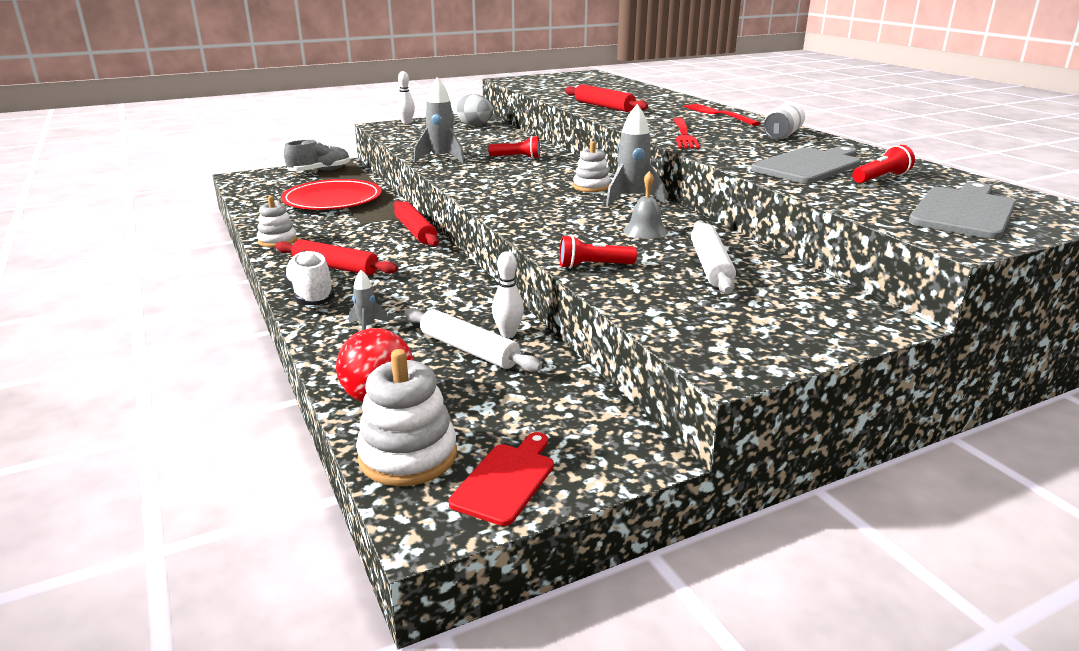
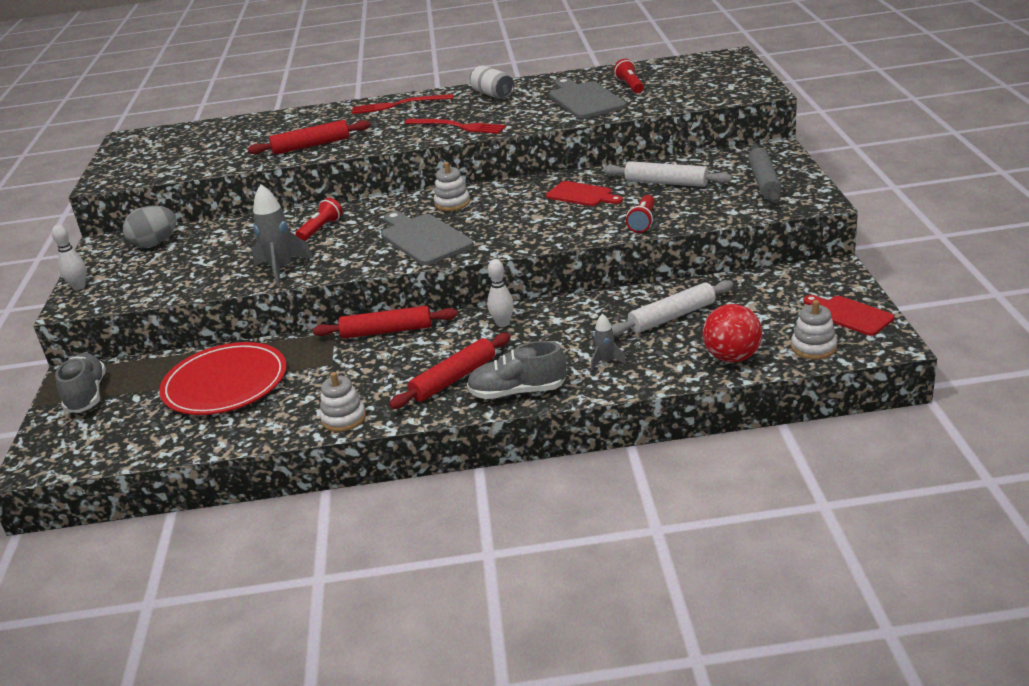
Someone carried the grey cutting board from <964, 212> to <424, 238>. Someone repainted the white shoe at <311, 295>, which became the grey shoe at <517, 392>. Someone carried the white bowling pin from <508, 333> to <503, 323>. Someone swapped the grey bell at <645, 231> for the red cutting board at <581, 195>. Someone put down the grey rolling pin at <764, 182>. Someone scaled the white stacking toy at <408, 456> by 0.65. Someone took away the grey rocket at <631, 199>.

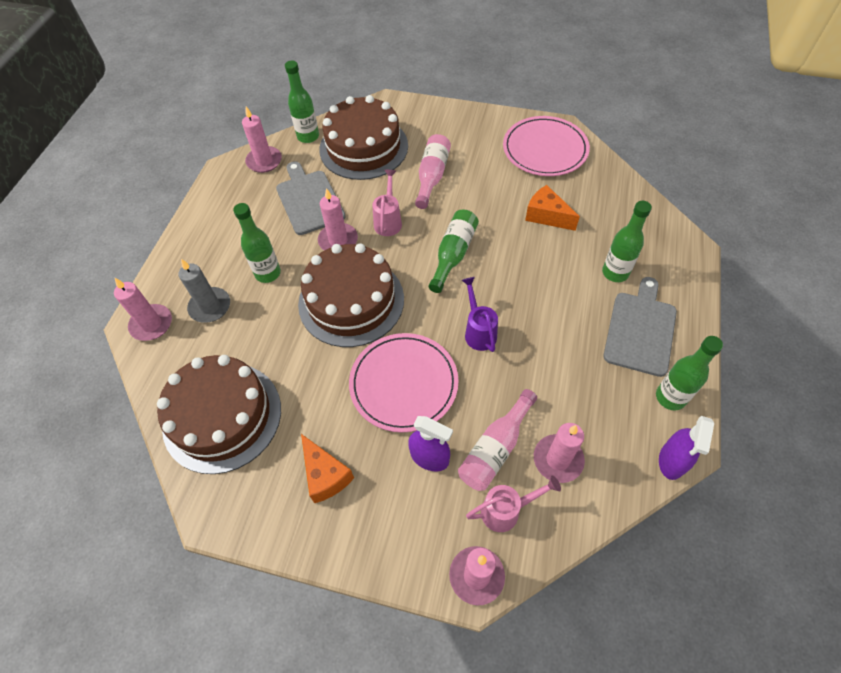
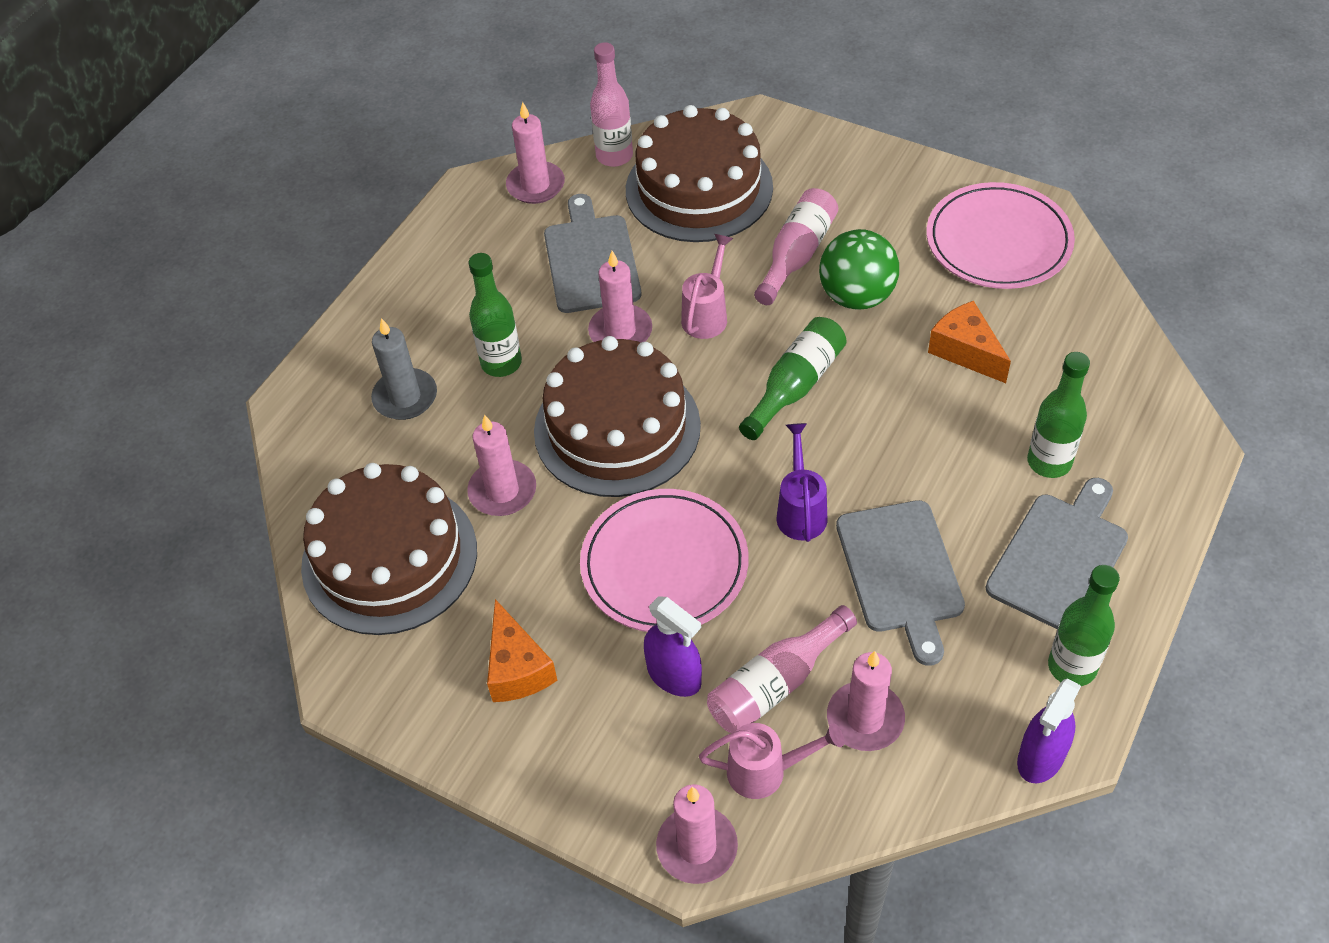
Someone carried the pink candle from <151, 324> to <502, 491>. Someone repainted the green bottle at <308, 136>, which became the pink bottle at <614, 156>. Someone put down the green ball at <856, 296>. Someone put down the grey cutting board at <901, 572>.

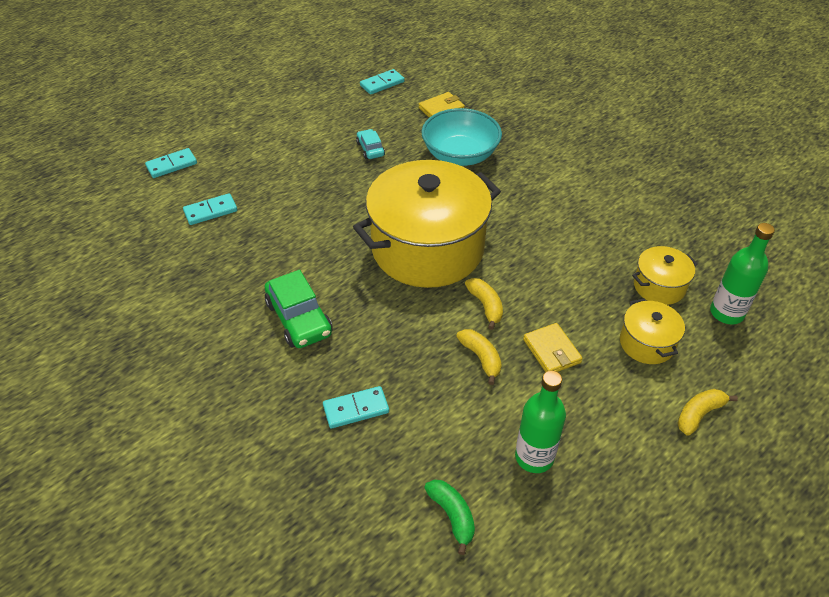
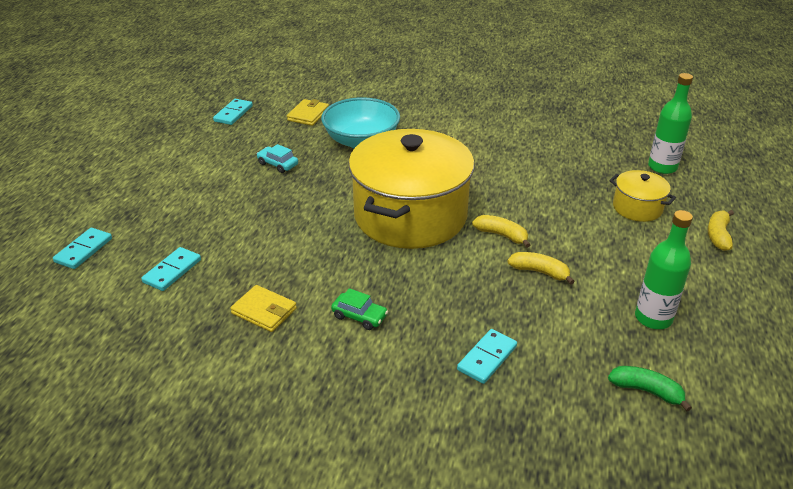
Someone carried the yellow wallet from <551, 351> to <264, 311>. Someone scaled the green car at <299, 319> by 0.56. Someone took away the yellow pot at <659, 286>.

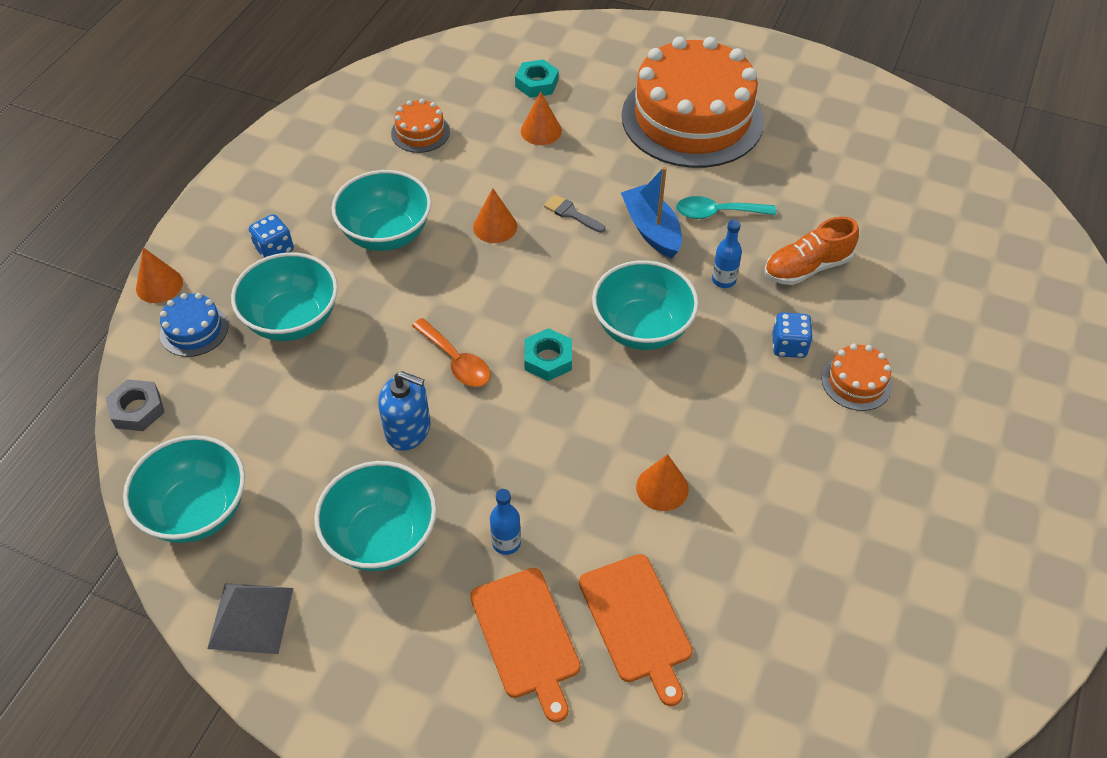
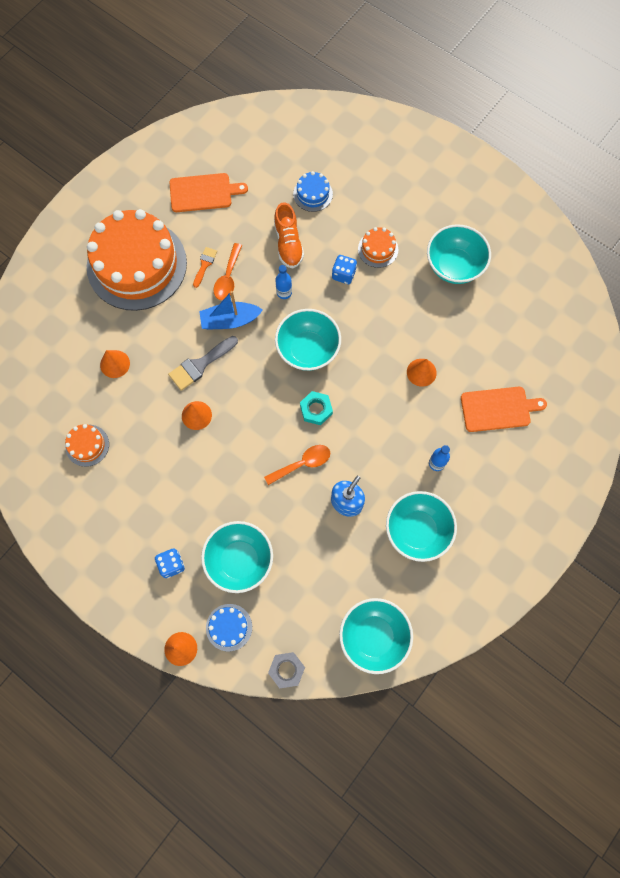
Someone scaled the grey brush at <571, 213> by 1.66. Someone carried the orange cutting board from <526, 637> to <203, 193>. Someone put down the orange brush at <205, 264>. Someone repainted the turquoise spoon at <717, 213>, which became the orange spoon at <228, 277>. Someone put down the blue cake at <313, 194>. Someone carried the turquoise bowl from <386, 234> to <454, 266>. Someone took away the grey pyramid at <250, 617>. Someone took away the turquoise nut at <537, 83>.

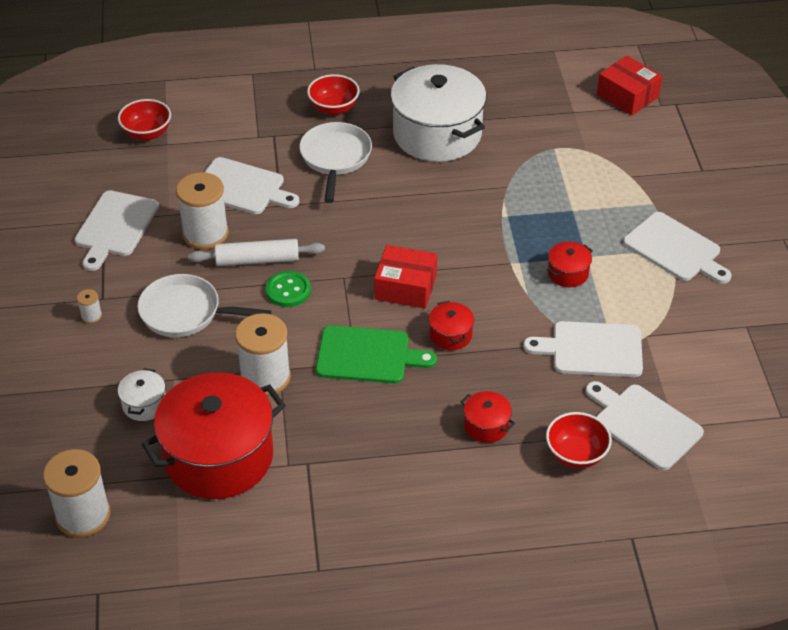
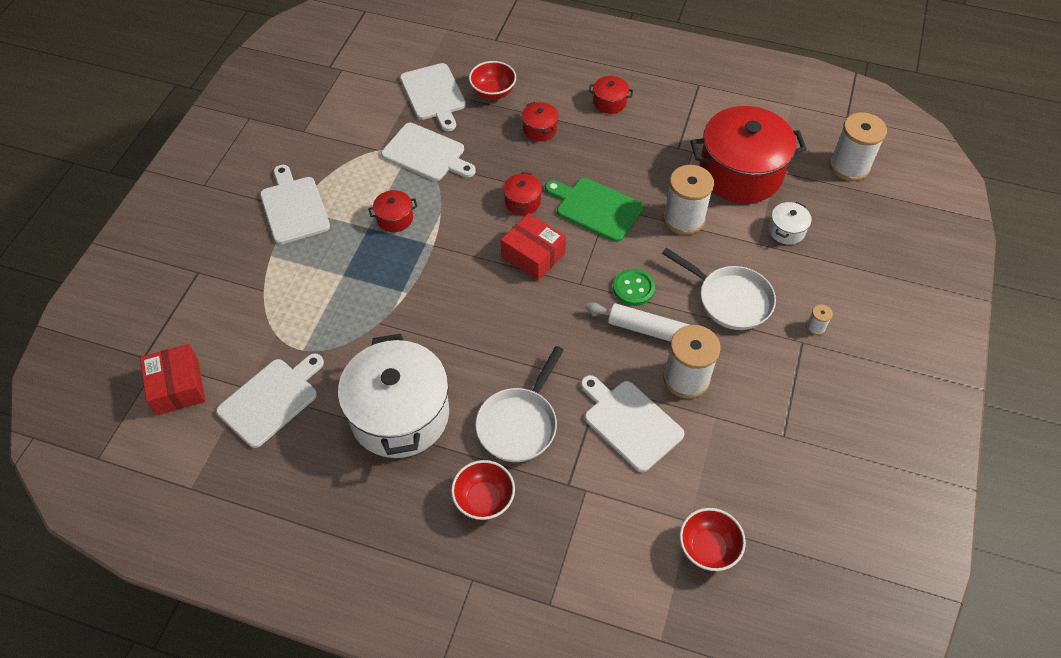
Someone carried the white cutting board from <115, 227> to <271, 400>. Someone put down the red pot at <609, 102>.

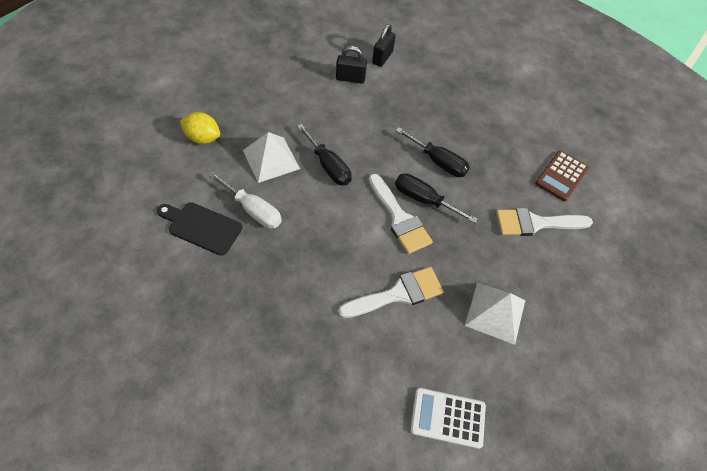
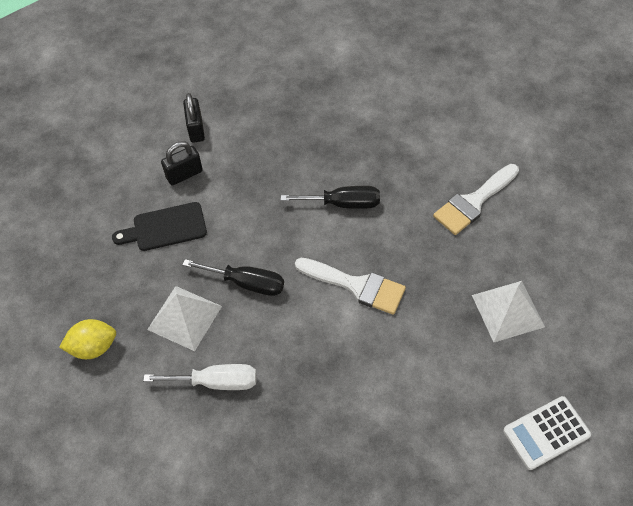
Someone carried the black cutting board from <201, 227> to <165, 228>. Someone took away the white brush at <397, 294>. Someone took away the black screwdriver at <424, 199>. Someone took away the brown calculator at <561, 176>.

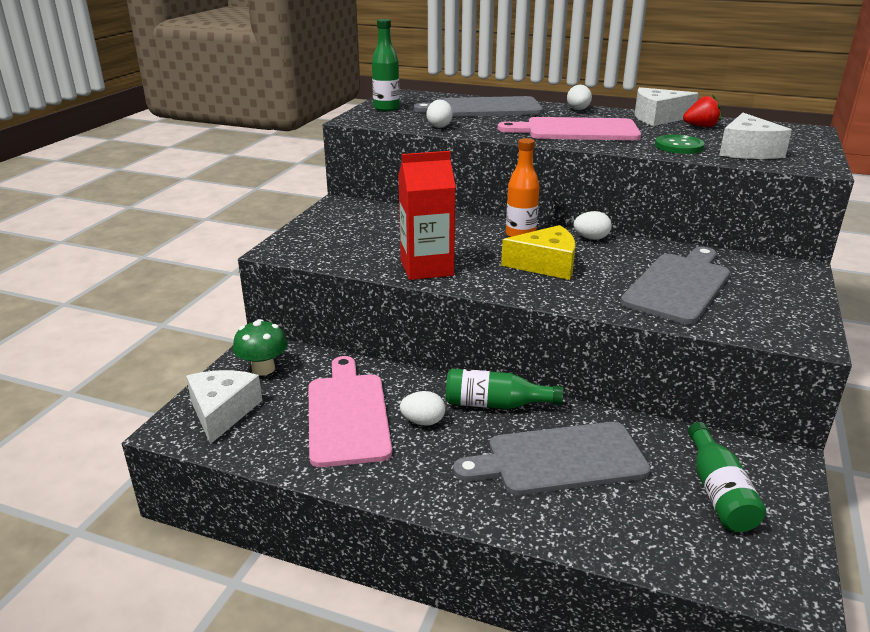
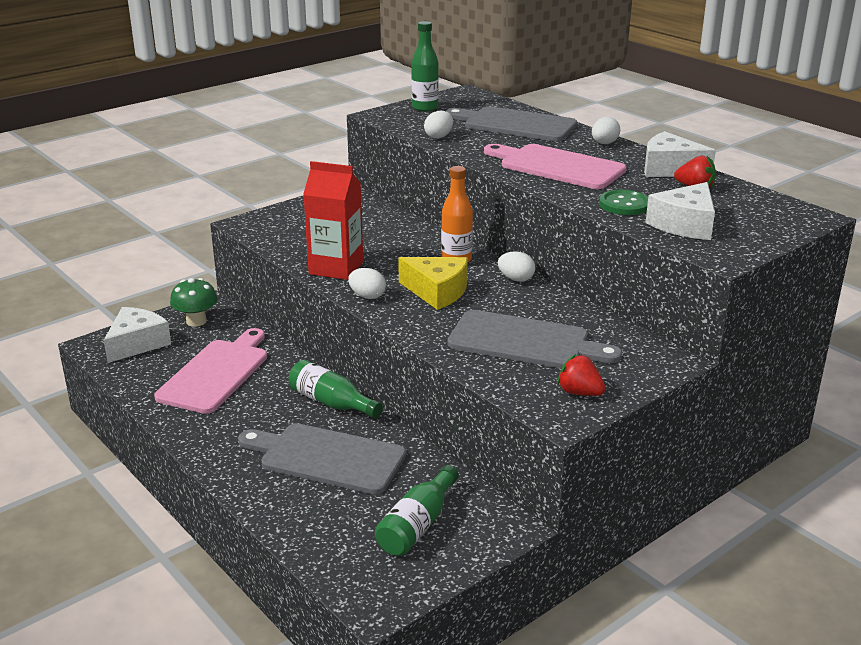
Someone carried the white egg from <423, 422> to <367, 296>. Someone rotated the grey cutting board at <679, 286> by 45 degrees clockwise. Someone put down the red strawberry at <579, 393>.

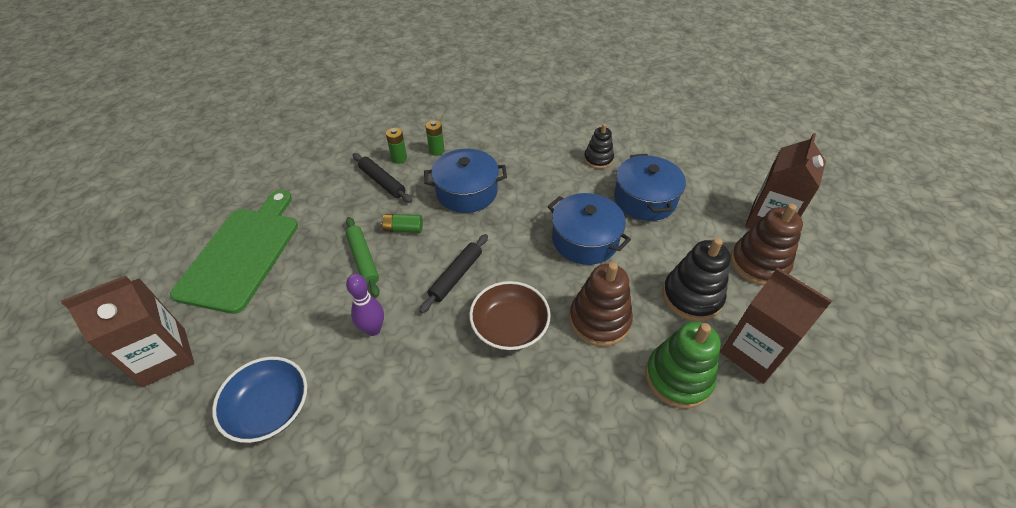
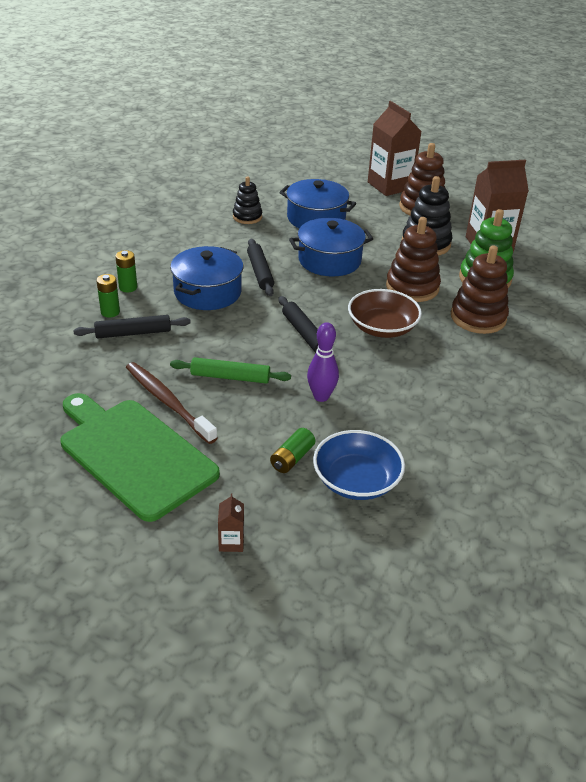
Someone put down the brown toothbrush at <167, 402>. Someone scaled the brown carton at <164, 357> by 0.42. Someone put down the black rolling pin at <260, 272>. Someone carried the green battery from <403, 229> to <292, 458>. Someone put down the brown stacking toy at <478, 317>.

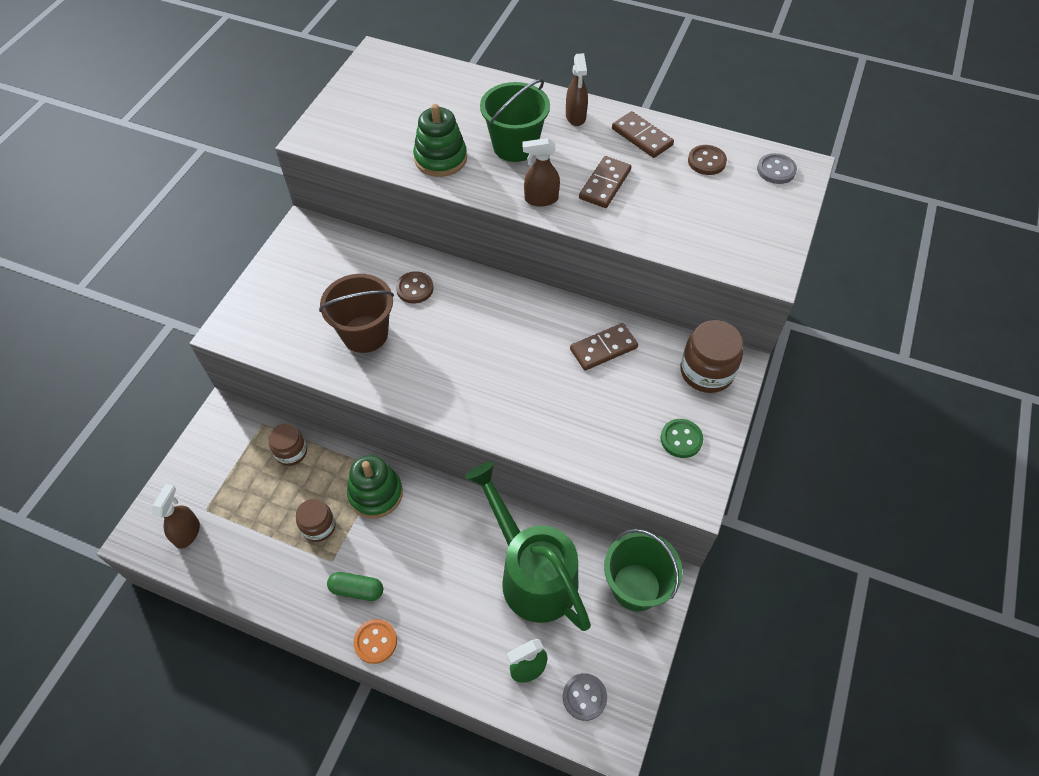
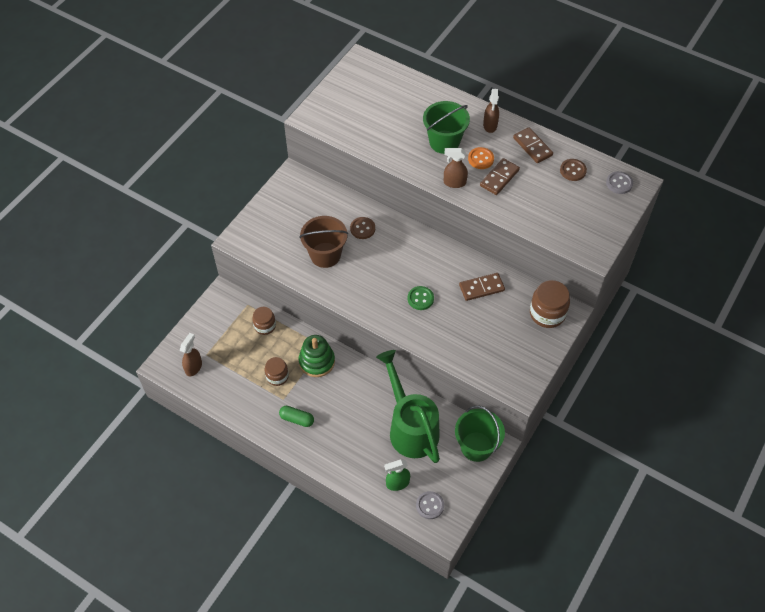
Someone carried the green button from <681, 439> to <420, 298>. Someone carried the orange button from <375, 642> to <480, 159>. Someone took away the green stacking toy at <440, 158>.

